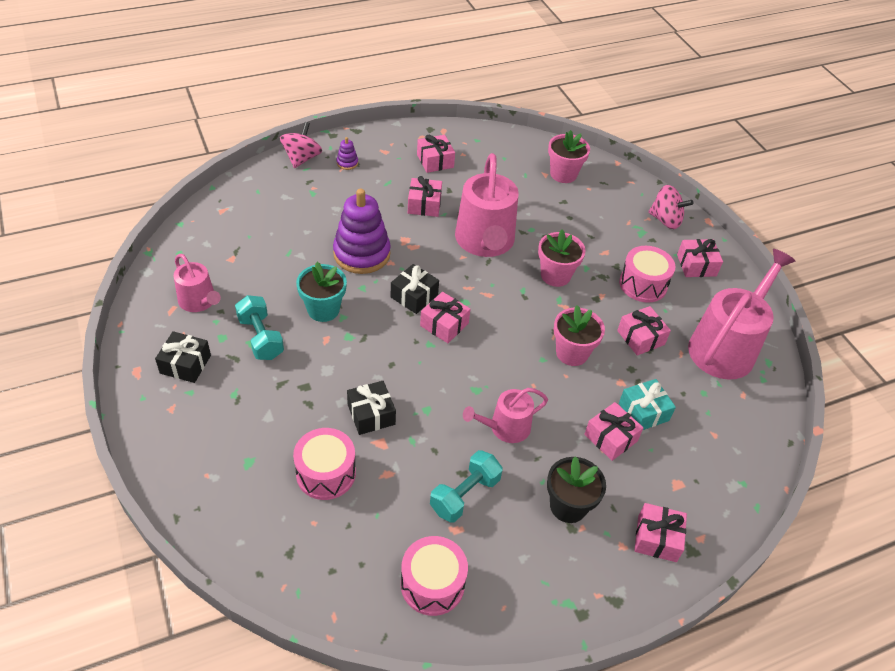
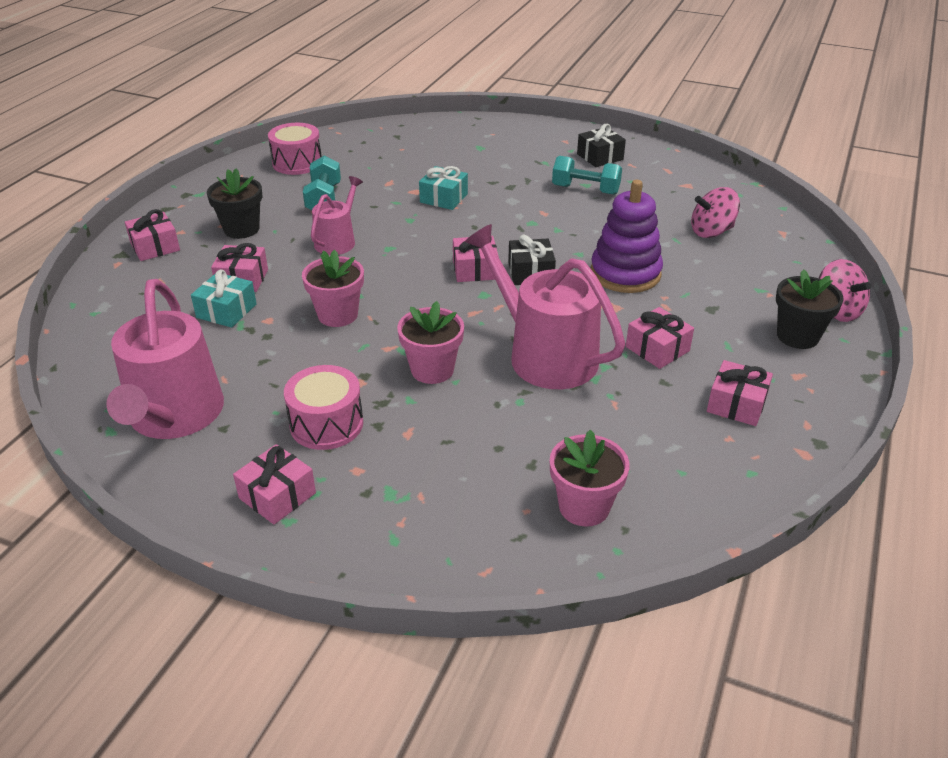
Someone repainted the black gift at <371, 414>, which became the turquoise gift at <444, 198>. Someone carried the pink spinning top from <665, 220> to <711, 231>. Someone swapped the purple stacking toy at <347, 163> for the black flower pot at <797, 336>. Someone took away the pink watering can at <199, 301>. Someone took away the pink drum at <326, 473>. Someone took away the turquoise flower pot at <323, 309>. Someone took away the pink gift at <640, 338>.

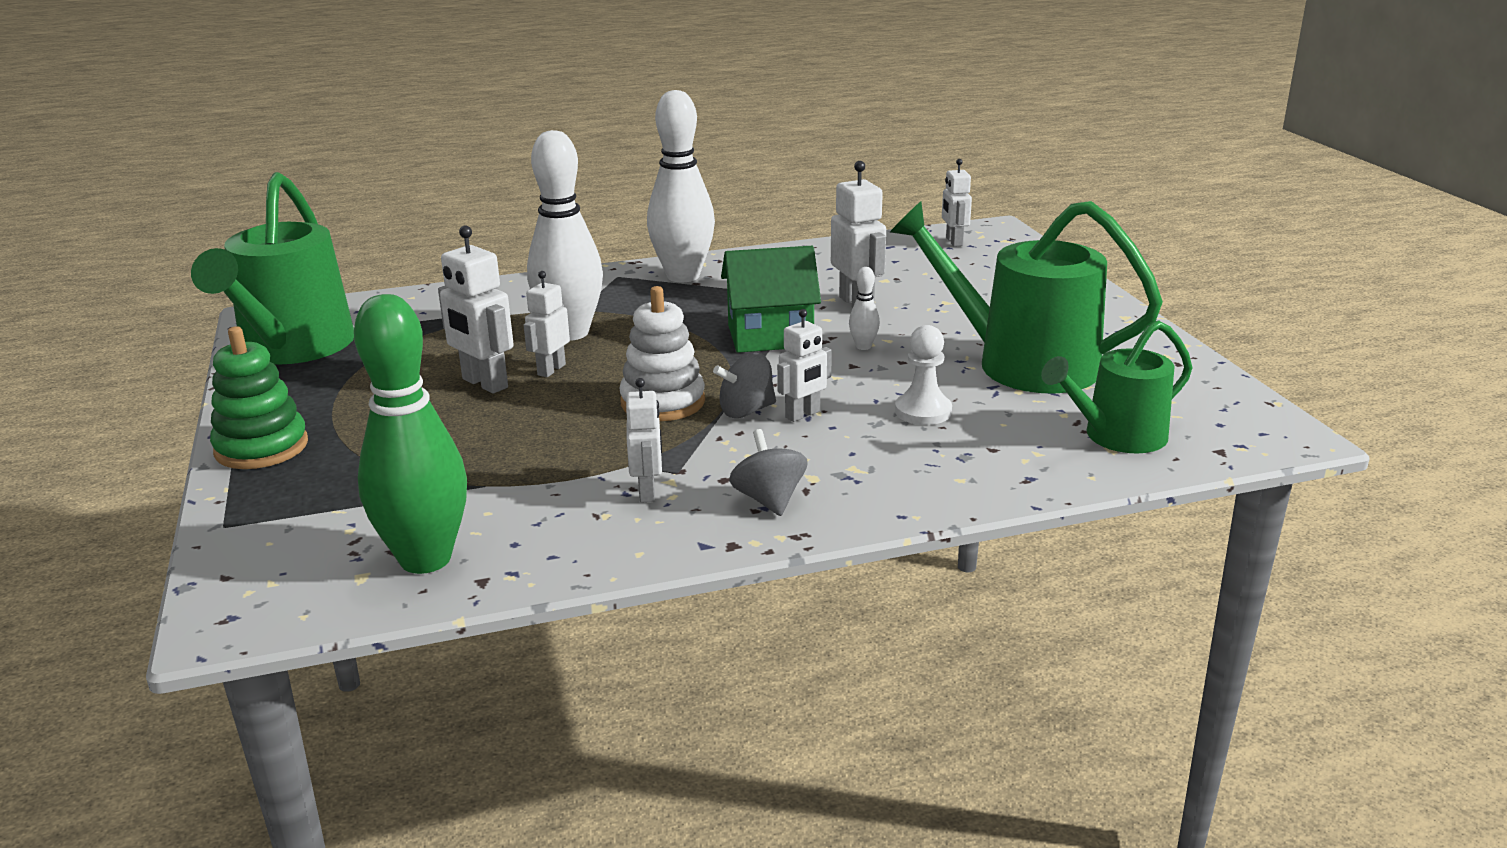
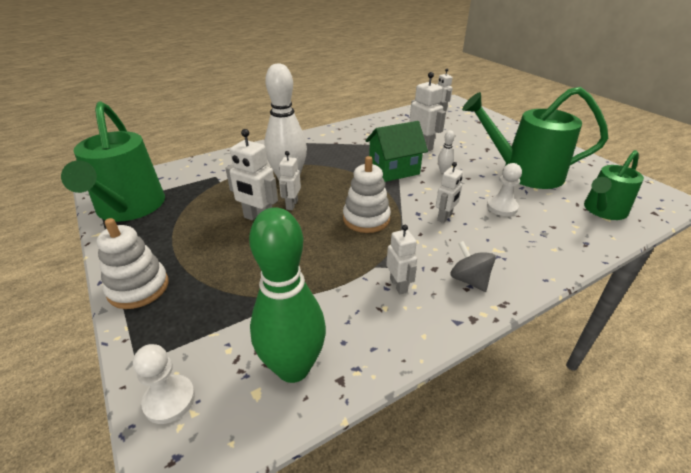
Someone repainted the green stacking toy at <261, 447>, which became the white stacking toy at <138, 288>. Someone put down the white pawn at <169, 400>. Someone took away the white bowling pin at <683, 276>. Someone took away the grey spinning top at <746, 411>.

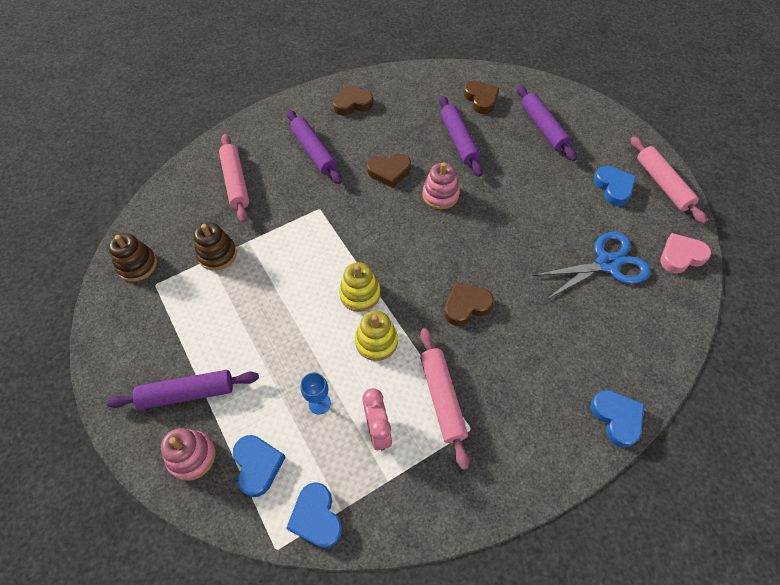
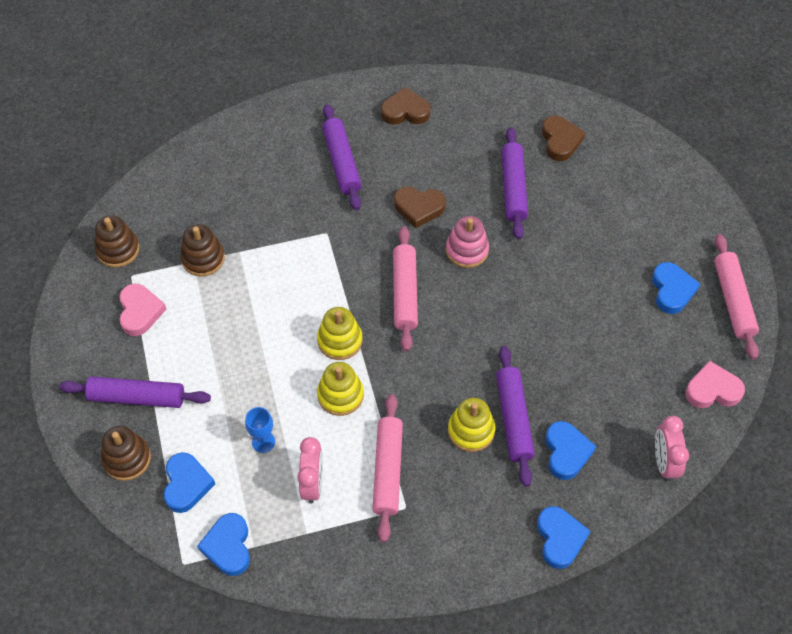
Someone repainted the pink stacking toy at <192, 456>, which became the brown stacking toy at <127, 459>. Someone put down the pink heart at <140, 312>. Someone carried the pink rolling pin from <236, 182> to <405, 293>. Someone put down the yellow stacking toy at <471, 430>. Someone carried the purple rolling pin from <543, 128> to <514, 419>. Someone put down the blue heart at <566, 452>. Someone put down the pink clock at <664, 462>. Someone took away the brown heart at <466, 306>. Someone took away the blue scissors at <607, 264>.

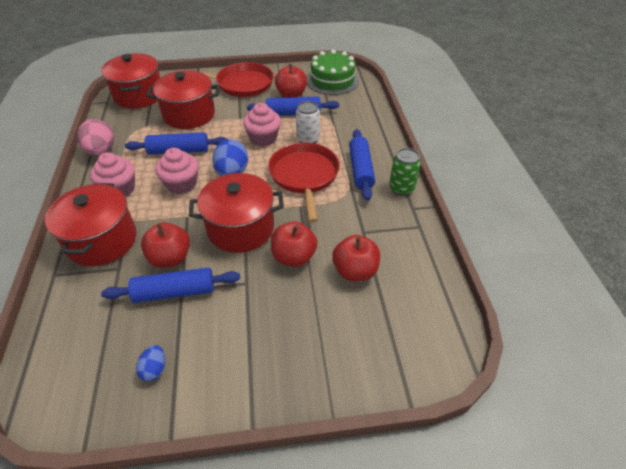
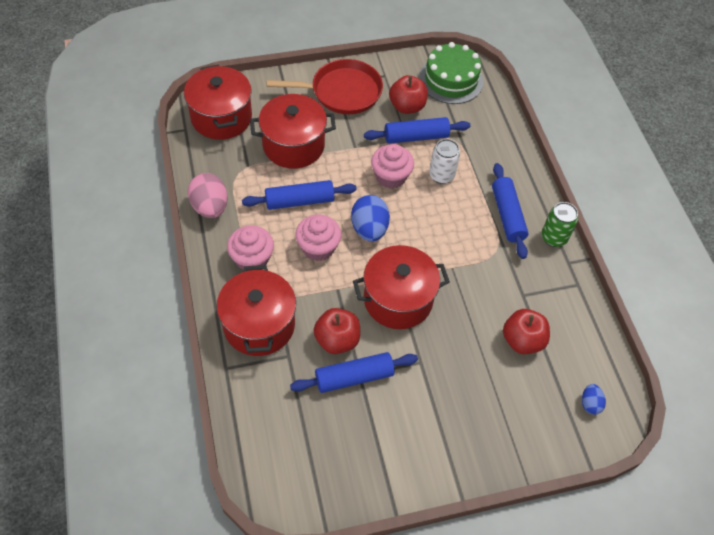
Someone carried the blue egg from <154, 369> to <590, 404>. Someone took away the red pan at <304, 176>. Someone took away the red apple at <294, 257>.

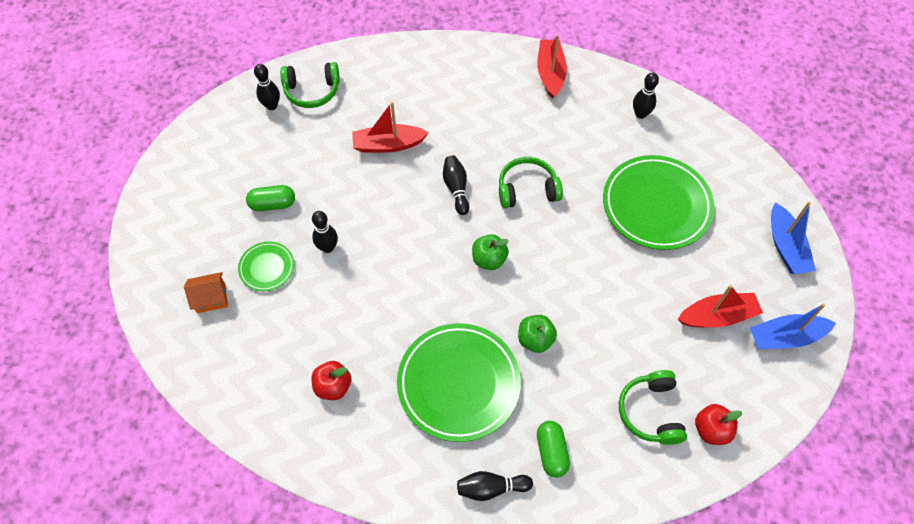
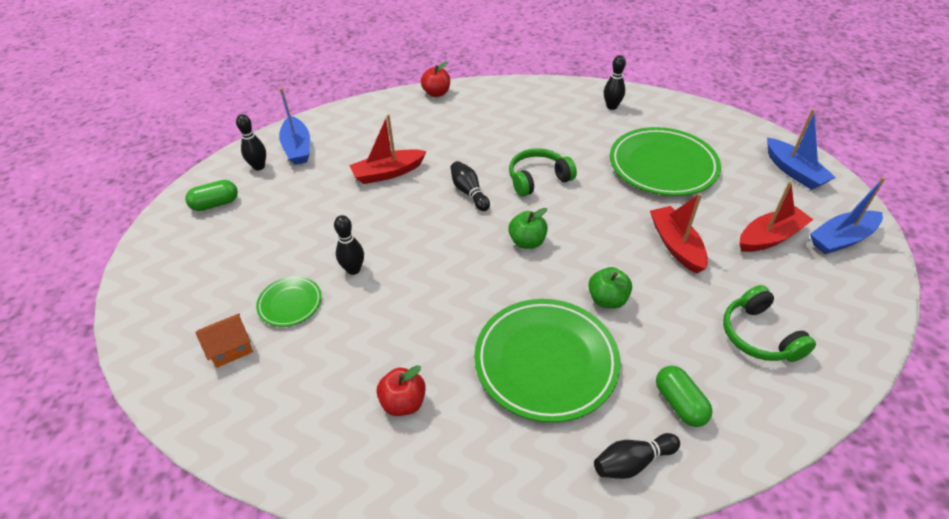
Someone carried the green capsule from <273, 204> to <215, 204>. Someone swapped the green headphones at <312, 91> for the blue boat at <297, 148>. Someone carried the red apple from <711, 430> to <436, 93>. Someone carried the red boat from <550, 73> to <676, 245>.

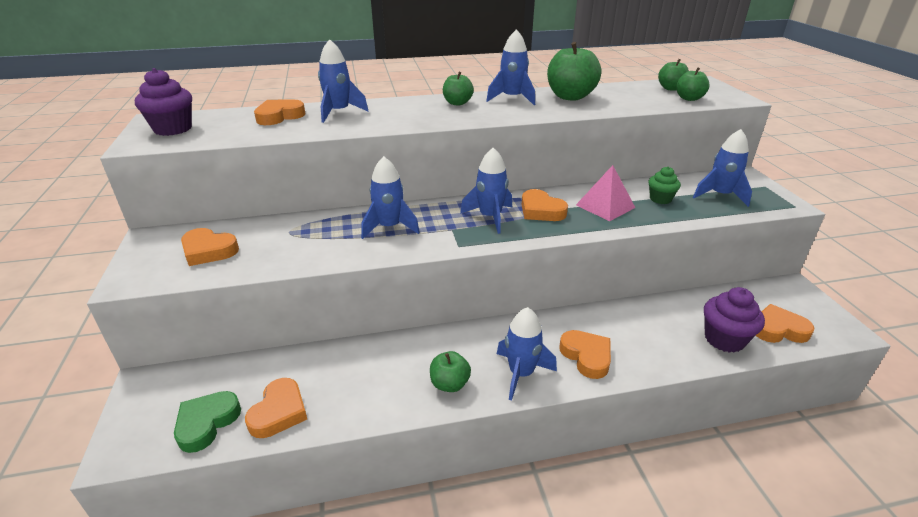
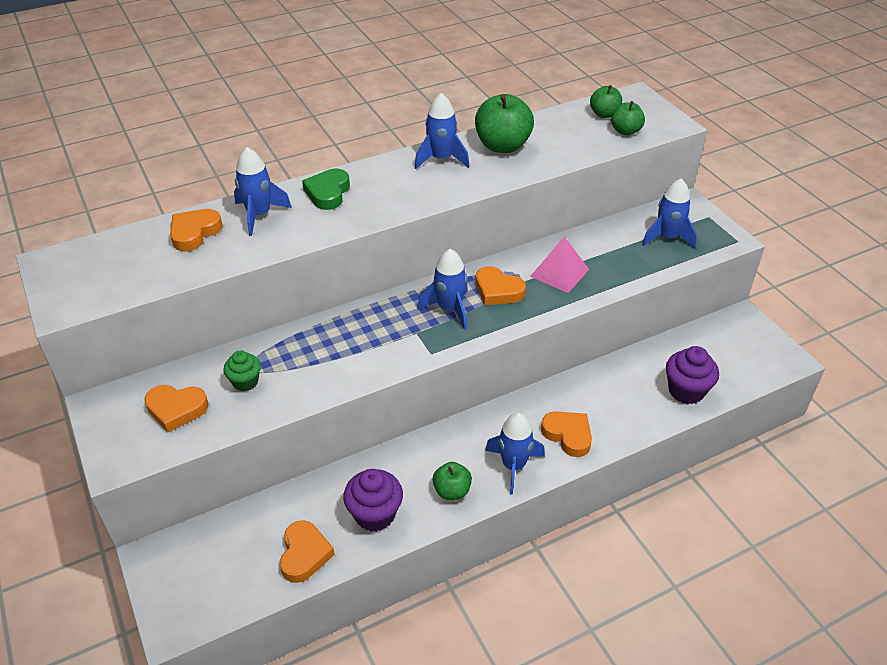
Someone carried the green cupcake from <660, 199> to <245, 382>. Someone carried the green heart from <207, 423> to <328, 193>. Someone carried the purple cupcake from <173, 129> to <375, 514>. Someone took away the blue rocket at <389, 227>. Someone took away the green apple at <457, 103>. Someone took away the orange heart at <778, 329>.

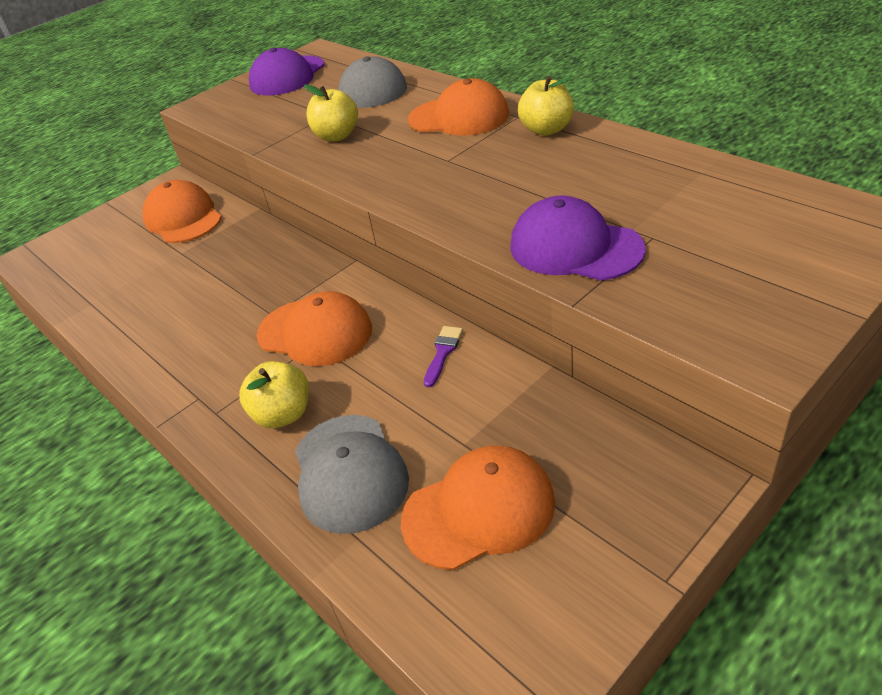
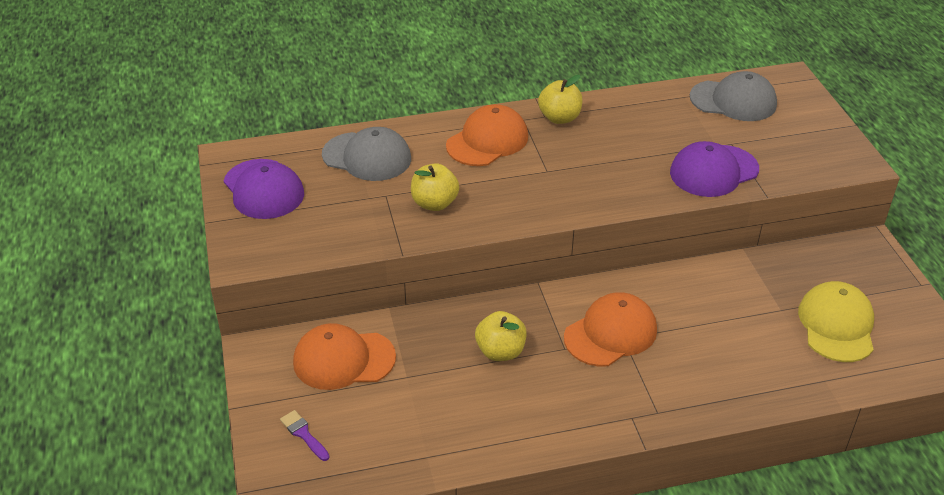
Someone carried the purple brush from <443, 352> to <303, 434>. Someone carried the yellow apple from <283, 414> to <500, 351>. Someone carried the grey cap from <349, 472> to <733, 101>. Someone repainted the orange cap at <479, 510>, which became the yellow cap at <836, 325>.

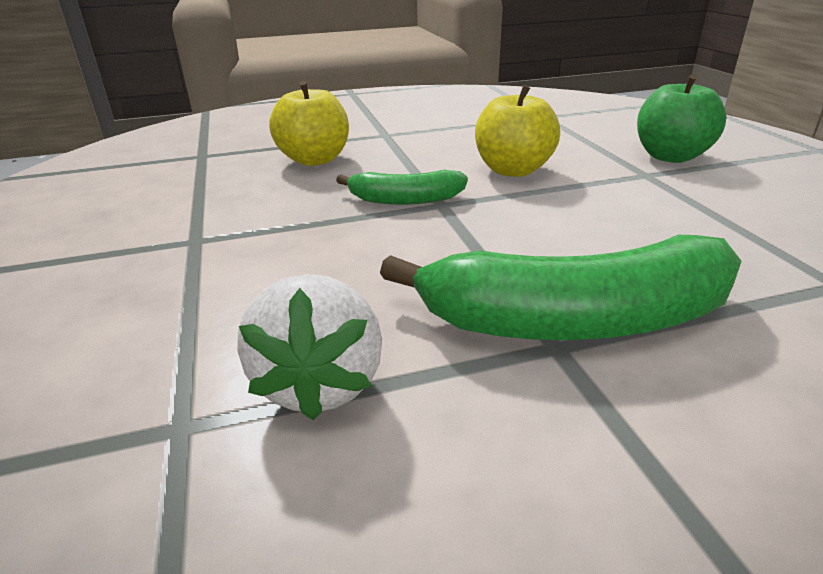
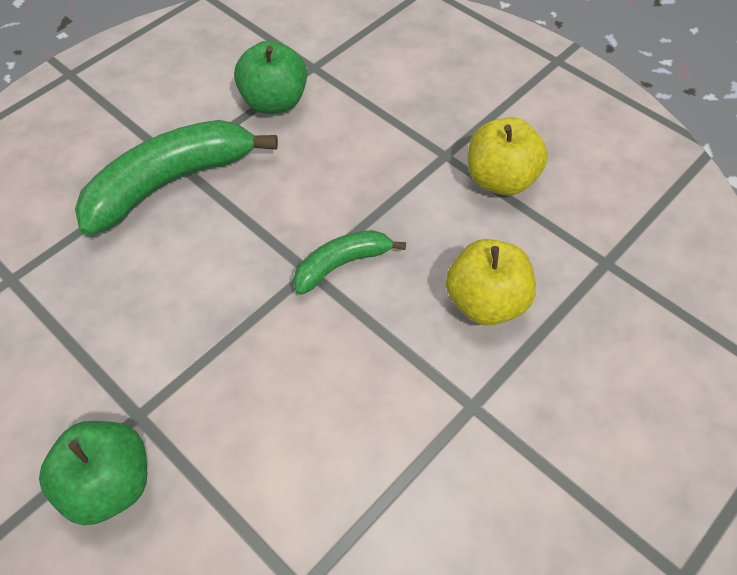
Someone swapped the white strawberry at <320, 383> for the green apple at <275, 102>. Someone carried the yellow apple from <513, 170> to <501, 179>.

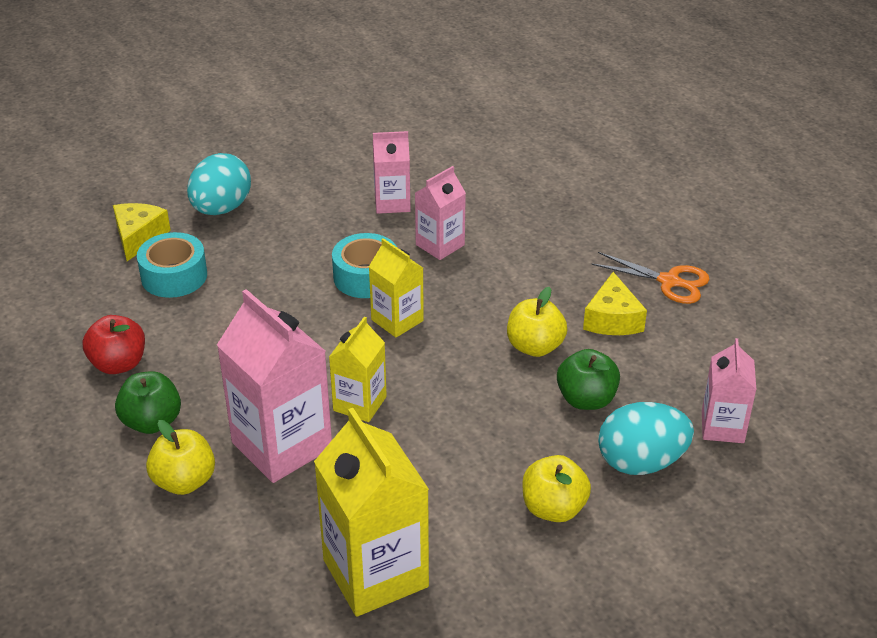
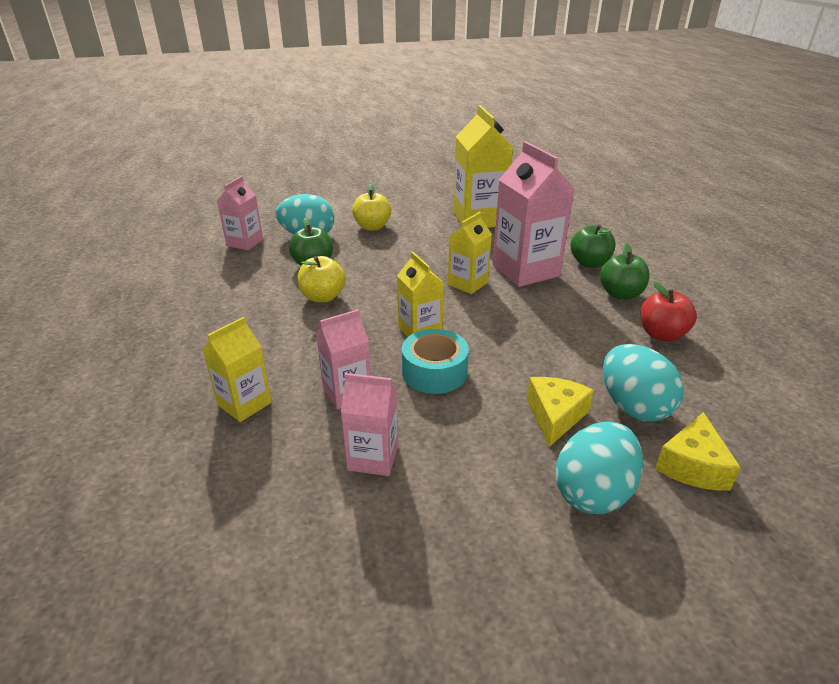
Someone put down the yellow carton at <244, 404>. Someone carried the yellow cheese from <612, 319> to <555, 416>. Someone repainted the yellow apple at <184, 481>, which became the green apple at <589, 263>. Someone swapped the turquoise tape at <174, 276> for the turquoise egg at <633, 406>. Someone took away the orange scissors at <669, 282>.

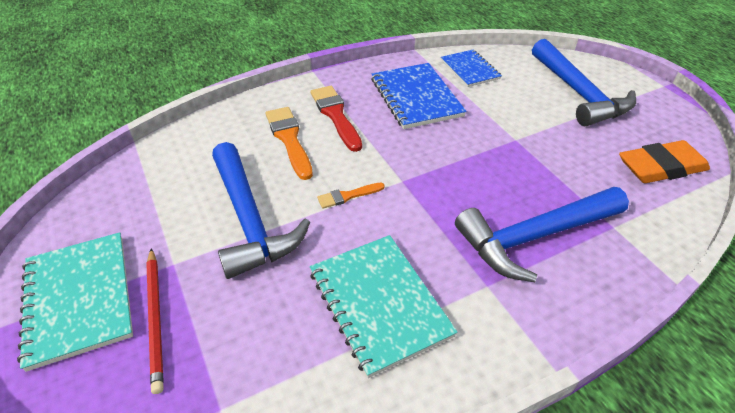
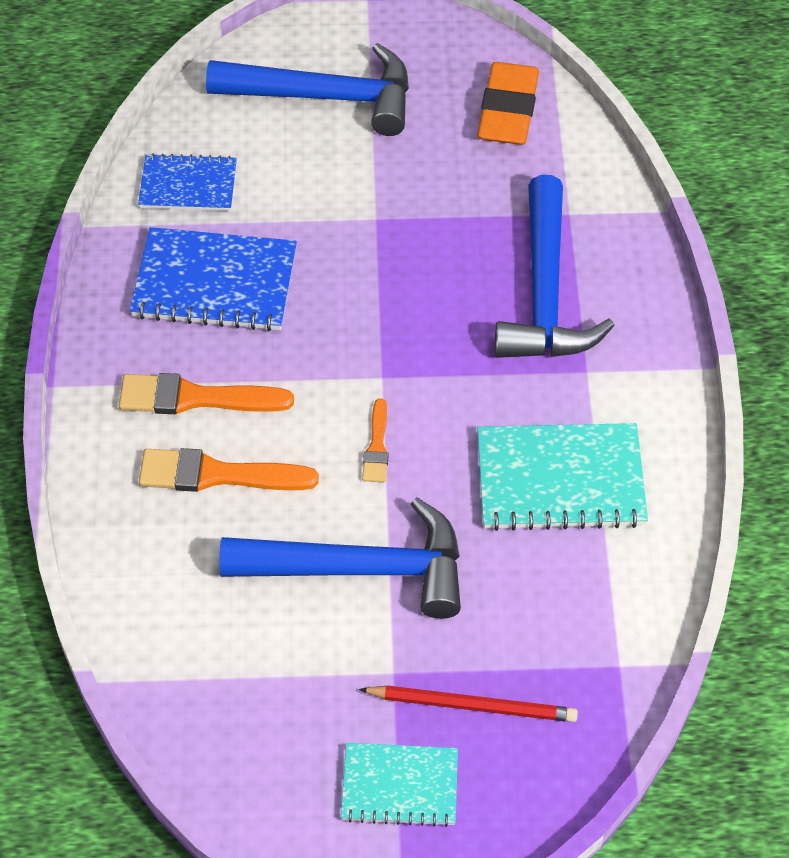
Someone repainted the red brush at <335, 115>, which became the orange brush at <195, 398>. Someone scaled the turquoise notebook at <79, 299> by 0.63.

